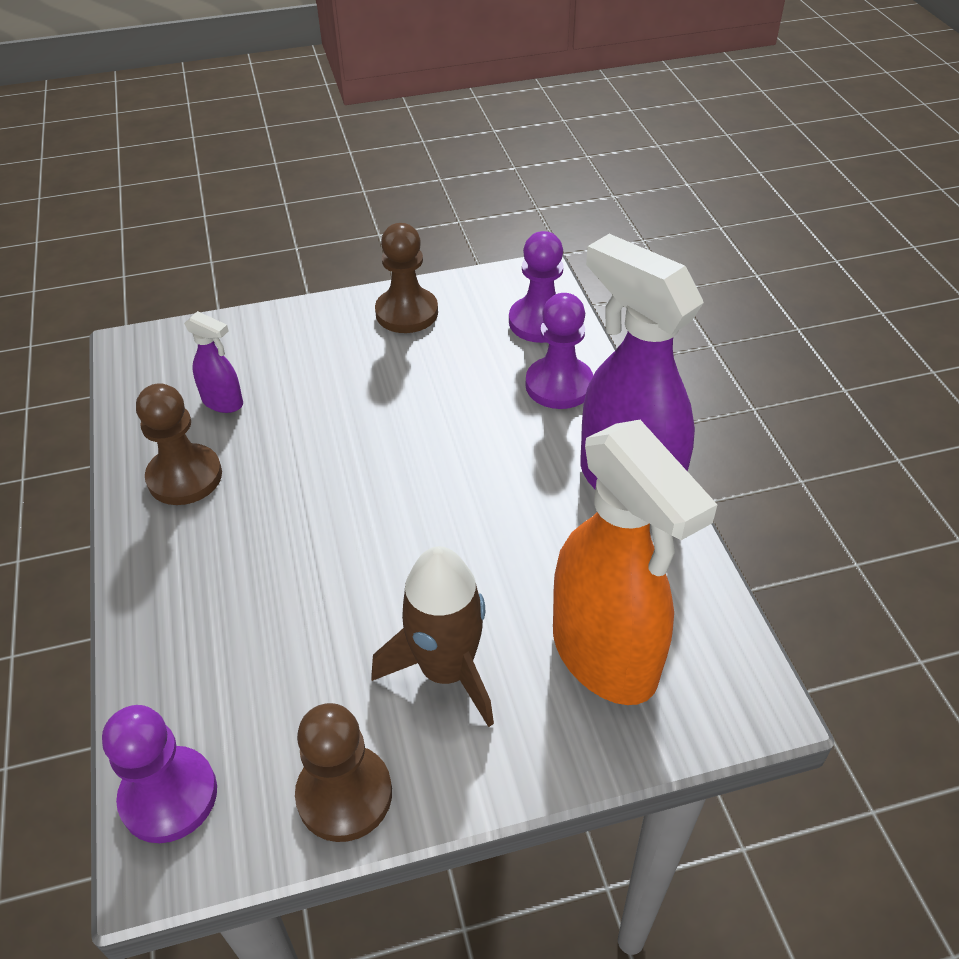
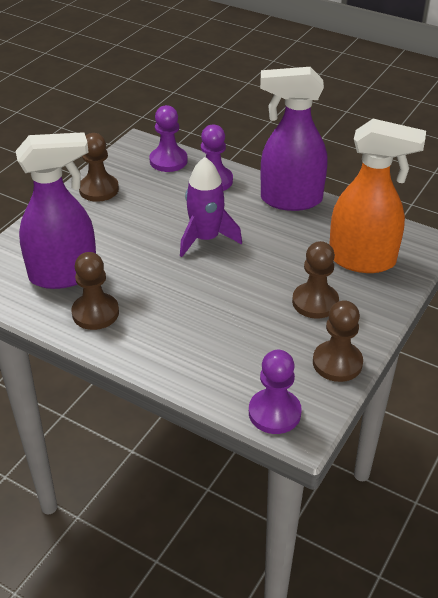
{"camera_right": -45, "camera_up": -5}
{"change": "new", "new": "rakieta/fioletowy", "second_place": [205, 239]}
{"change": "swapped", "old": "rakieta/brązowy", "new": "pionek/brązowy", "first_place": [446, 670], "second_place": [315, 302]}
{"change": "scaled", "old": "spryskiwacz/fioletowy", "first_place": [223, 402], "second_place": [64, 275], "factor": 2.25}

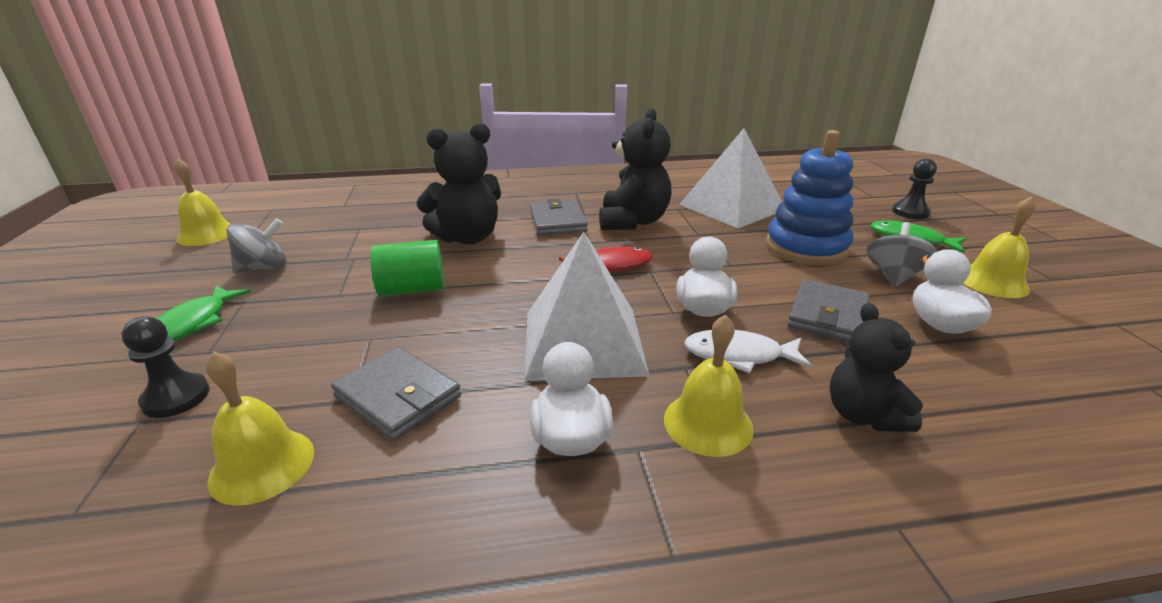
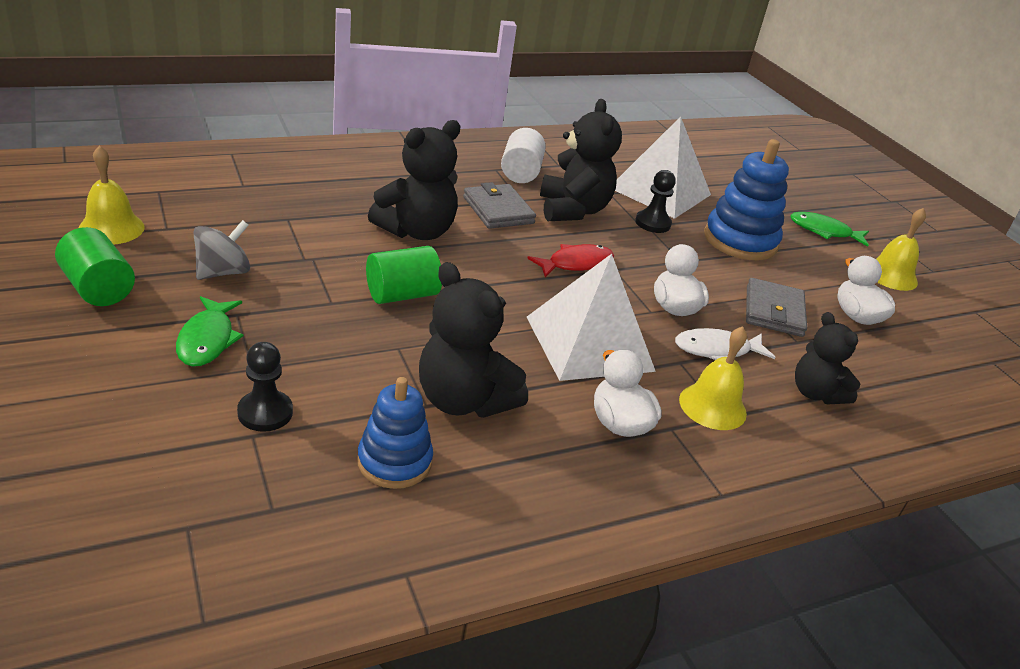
{"camera_right": -20, "camera_up": 5}
{"change": "gone", "old": "bączek/szary", "first_place": [893, 276]}
{"change": "new", "new": "walec/zielony", "second_place": [98, 288]}
{"change": "new", "new": "walec/biały", "second_place": [521, 172]}
{"change": "shifted", "old": "pionek/czarny", "first_place": [910, 212], "second_place": [652, 223]}
{"change": "swapped", "old": "dzwonek/żółty", "new": "zabawka nakładanka/niebieski", "first_place": [262, 465], "second_place": [394, 461]}
{"change": "swapped", "old": "portfel/szary", "new": "miś/czarny", "first_place": [398, 397], "second_place": [464, 400]}

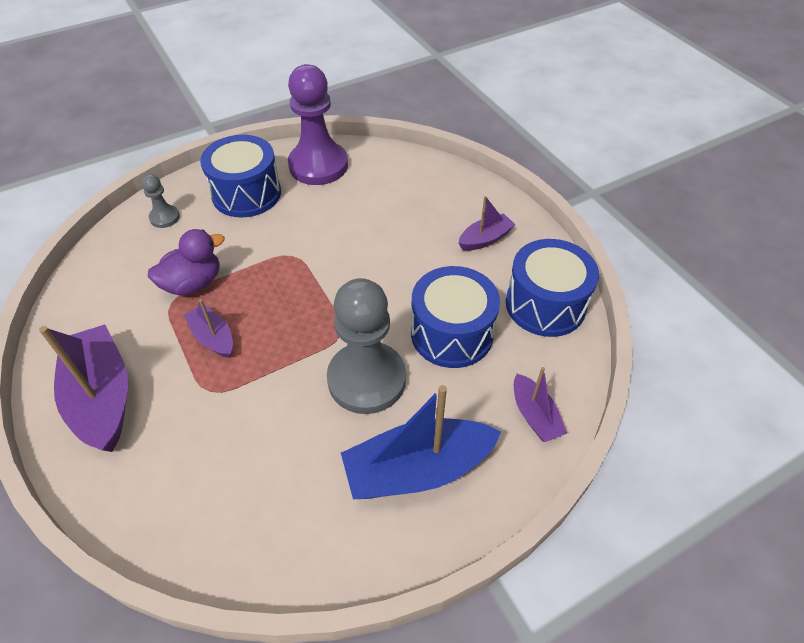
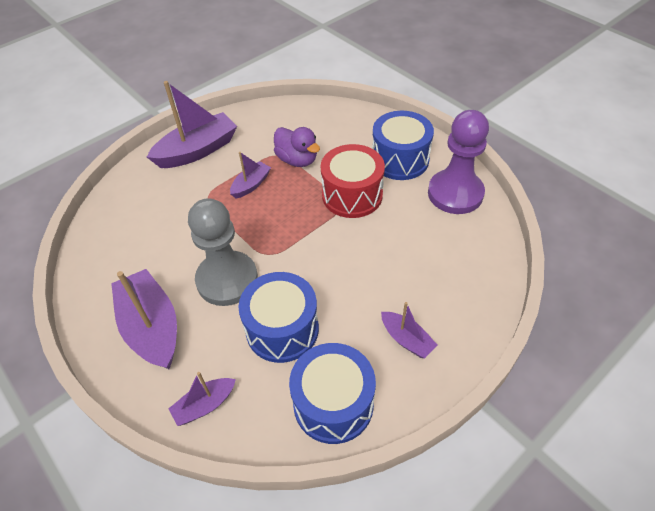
{"camera_right": 80, "camera_up": 0}
{"change": "gone", "old": "pionek/szary", "first_place": [164, 217]}
{"change": "new", "new": "bęben/czerwony", "second_place": [352, 195]}
{"change": "repainted", "old": "łódka/niebieski", "new": "łódka/fioletowy", "first_place": [417, 469], "second_place": [152, 327]}

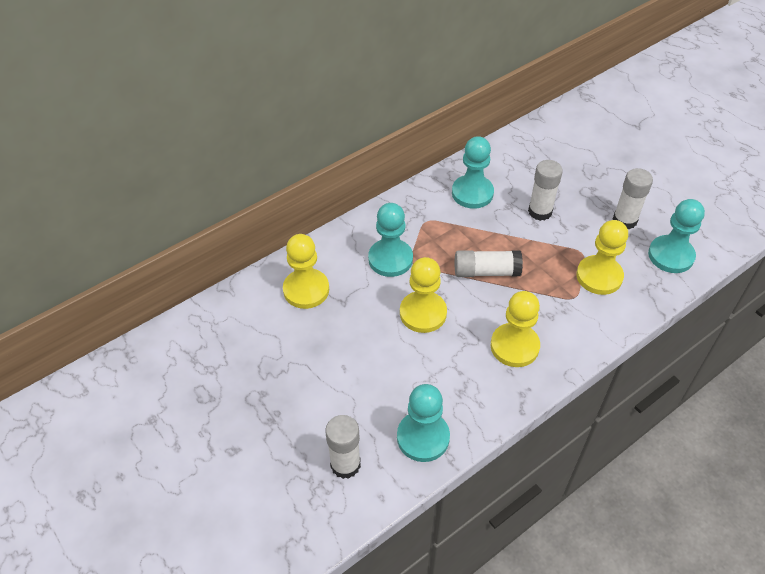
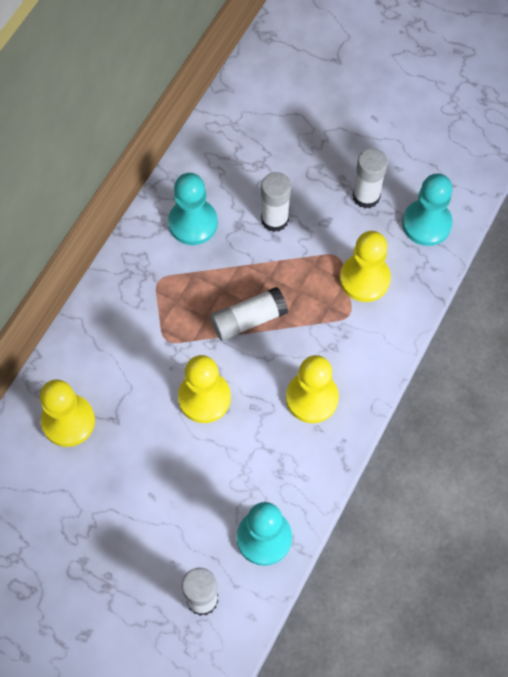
{"camera_right": -25, "camera_up": 15}
{"change": "gone", "old": "pionek/turkusowy", "first_place": [390, 259]}

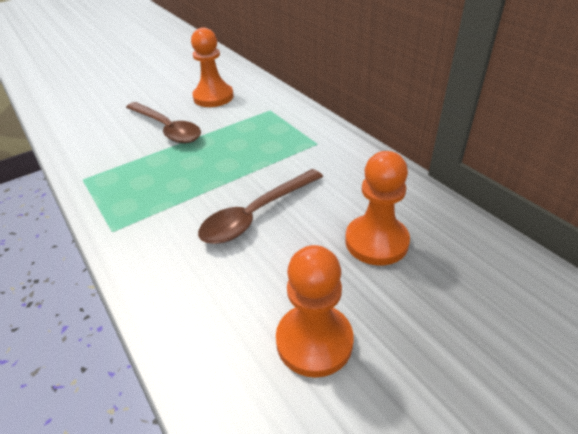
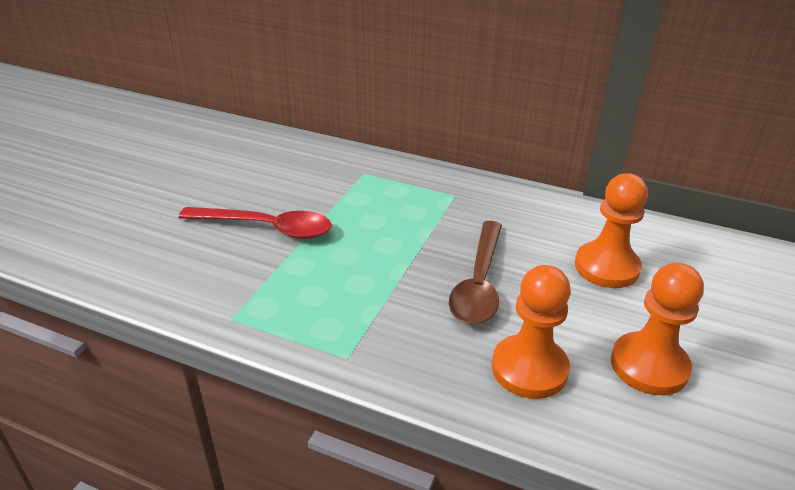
{"camera_right": -35, "camera_up": -5}
{"change": "shifted", "old": "pionek/pomarańczowy", "first_place": [213, 97], "second_place": [529, 369]}
{"change": "repainted", "old": "łyżka/brązowy", "new": "łyżka/czerwony", "first_place": [167, 129], "second_place": [266, 228]}

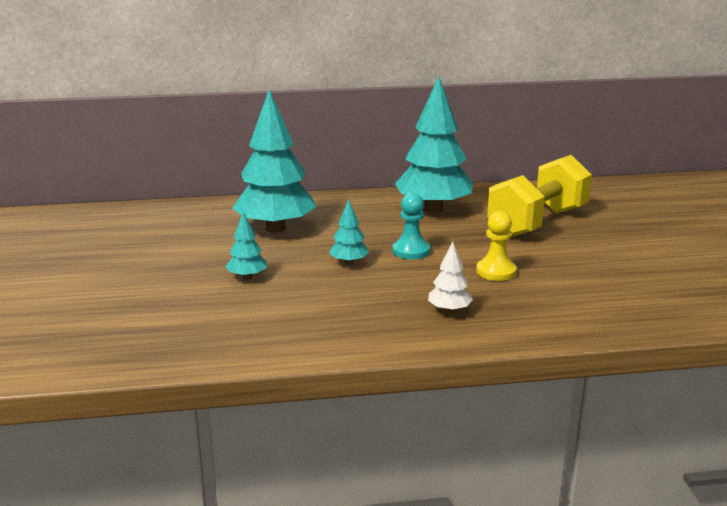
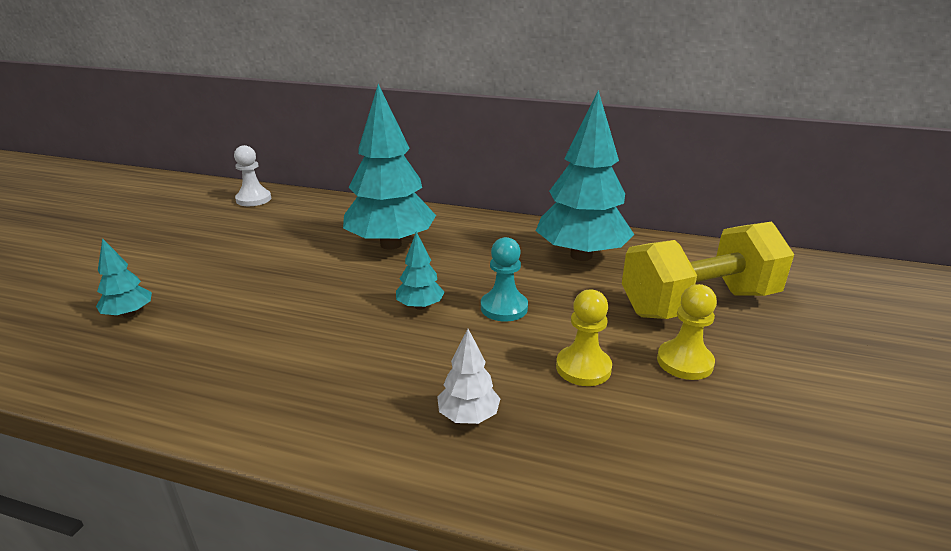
{"camera_right": 25, "camera_up": 5}
{"change": "new", "new": "pionek/biały", "second_place": [253, 199]}
{"change": "new", "new": "pionek/żółty", "second_place": [684, 362]}
{"change": "shifted", "old": "drzewko/turkusowy", "first_place": [247, 277], "second_place": [129, 314]}

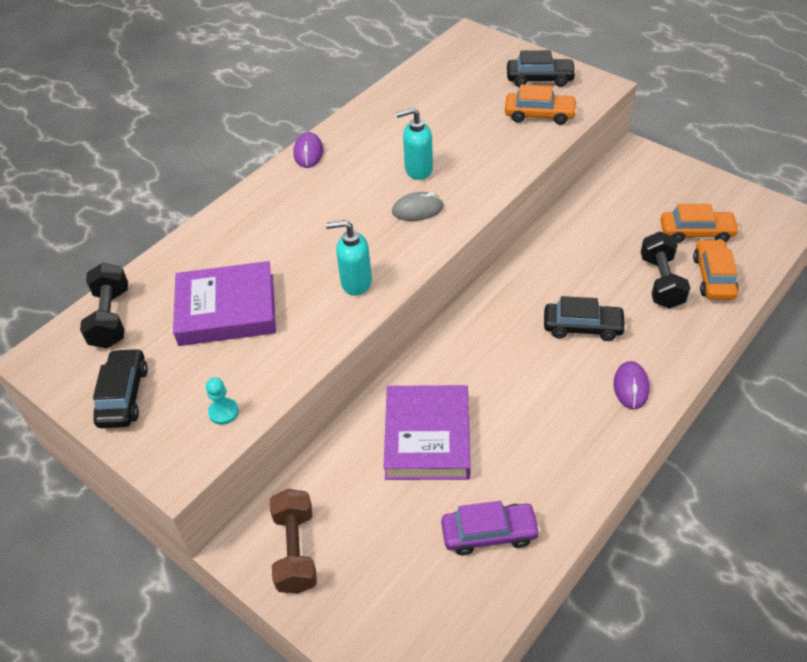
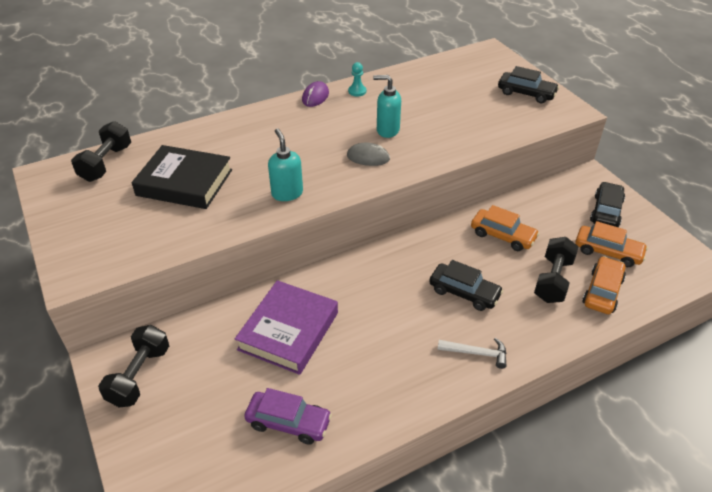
{"camera_right": 20, "camera_up": -5}
{"change": "shifted", "old": "samochód/czarny", "first_place": [123, 395], "second_place": [606, 211]}
{"change": "shifted", "old": "pionek/turkusowy", "first_place": [223, 412], "second_place": [357, 91]}
{"change": "shifted", "old": "samochód/pomarańczowy", "first_place": [539, 115], "second_place": [502, 236]}
{"change": "swapped", "old": "myszka/fioletowy", "new": "młotek/biały", "first_place": [631, 387], "second_place": [476, 353]}
{"change": "repainted", "old": "książka/fioletowy", "new": "książka/czarny", "first_place": [227, 310], "second_place": [184, 182]}
{"change": "repainted", "old": "hantel/brązowy", "new": "hantel/czarny", "first_place": [296, 550], "second_place": [139, 376]}
{"change": "rotated", "old": "dozownik mydła/turkusowy", "first_place": [355, 283], "second_place": [287, 193], "degrees": 45}

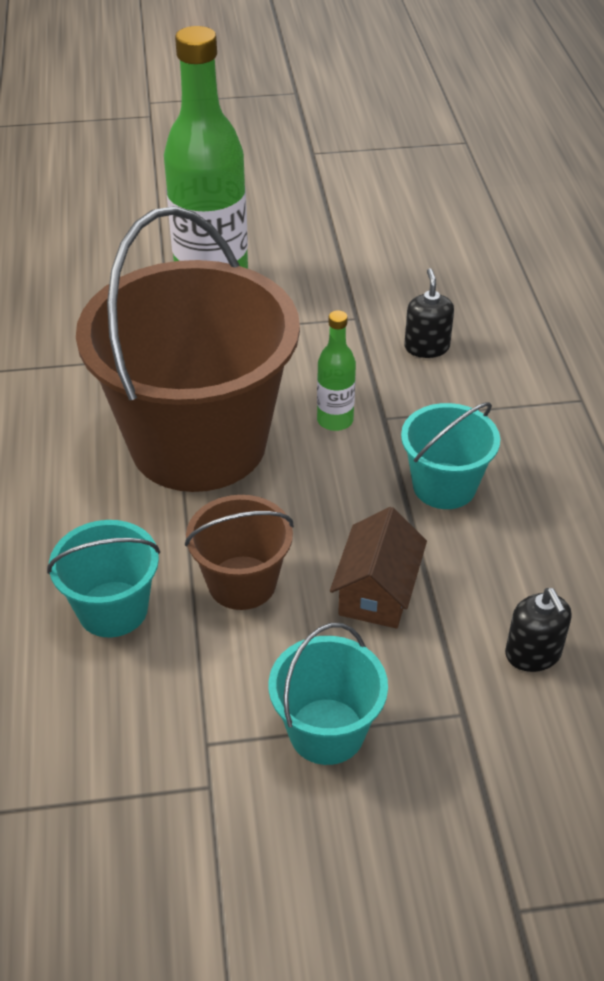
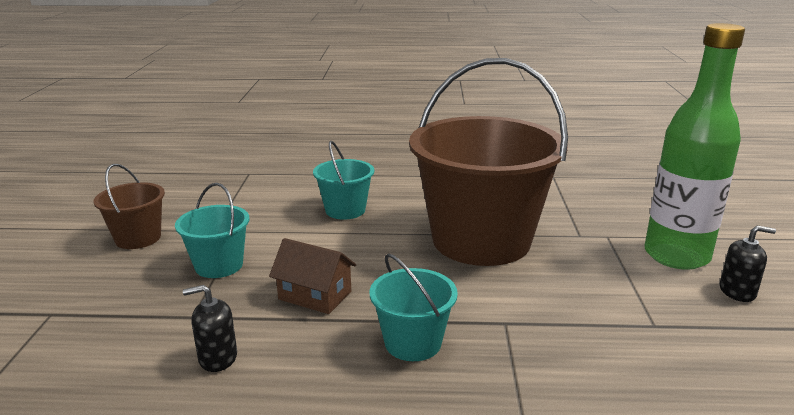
{"camera_right": 100, "camera_up": -20}
{"change": "gone", "old": "butelka/zielony", "first_place": [335, 420]}
{"change": "shifted", "old": "wiadro/brązowy", "first_place": [242, 583], "second_place": [138, 238]}
{"change": "shifted", "old": "dozownik mydła/czarny", "first_place": [426, 347], "second_place": [737, 291]}

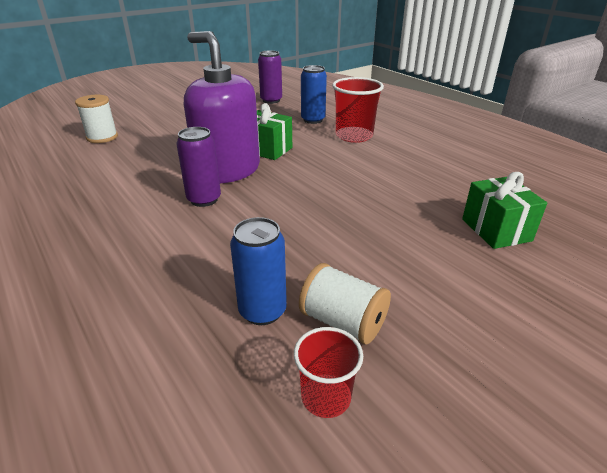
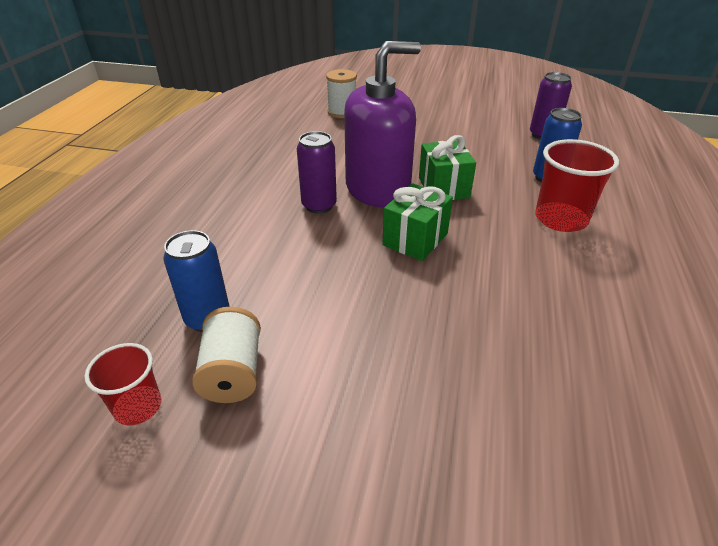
{"camera_right": 50, "camera_up": 5}
{"change": "shifted", "old": "prezent/zielony", "first_place": [496, 230], "second_place": [415, 239]}
{"change": "rotated", "old": "dozownik mydła/fioletowy", "first_place": [228, 170], "second_place": [378, 190], "degrees": 60}

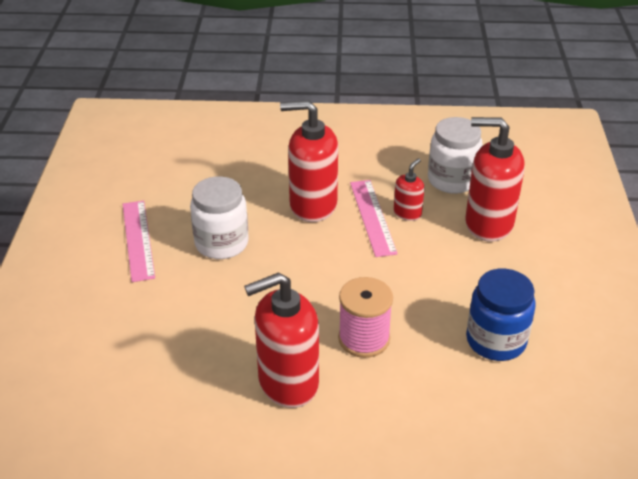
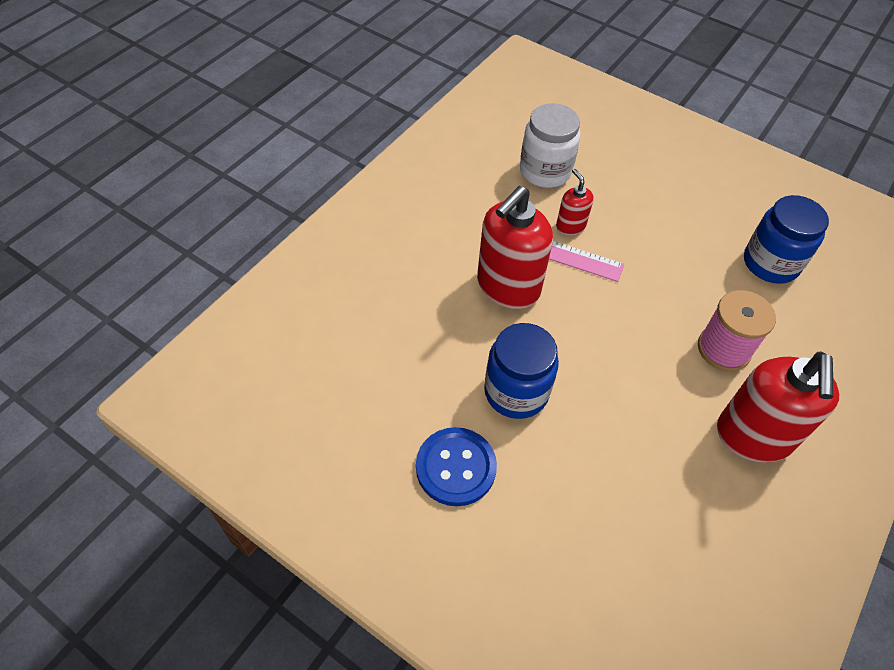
{"camera_right": -60, "camera_up": 15}
{"change": "gone", "old": "dozownik mydła/czerwony", "first_place": [488, 224]}
{"change": "swapped", "old": "linijka/różowy", "new": "guzik/niebieski", "first_place": [138, 240], "second_place": [456, 467]}
{"change": "repainted", "old": "słoik/biały", "new": "słoik/niebieski", "first_place": [221, 243], "second_place": [516, 392]}

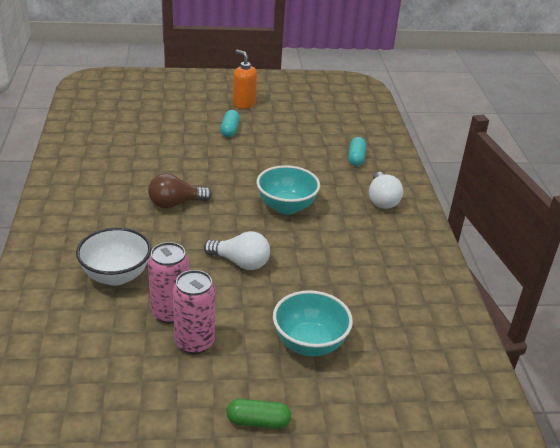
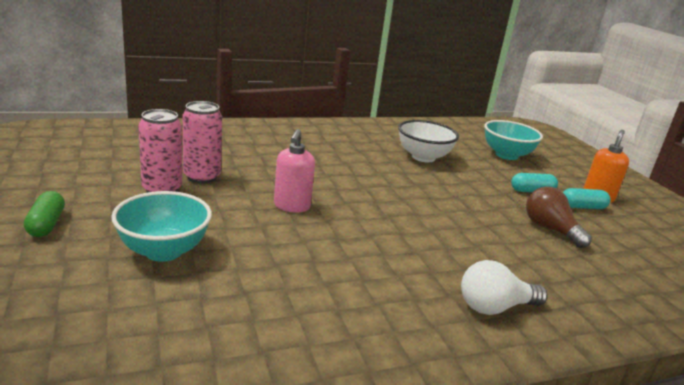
{"camera_right": 75, "camera_up": -10}
{"change": "shifted", "old": "miska/biały", "first_place": [116, 276], "second_place": [423, 157]}
{"change": "shifted", "old": "żarówka/brązowy", "first_place": [175, 204], "second_place": [550, 229]}
{"change": "shifted", "old": "miska/turkusowy", "first_place": [286, 207], "second_place": [506, 155]}
{"change": "shifted", "old": "kapsułka/turkusowy", "first_place": [356, 158], "second_place": [582, 207]}
{"change": "swapped", "old": "żarówka/biały", "new": "dozownik mydła/różowy", "first_place": [240, 262], "second_place": [291, 206]}

